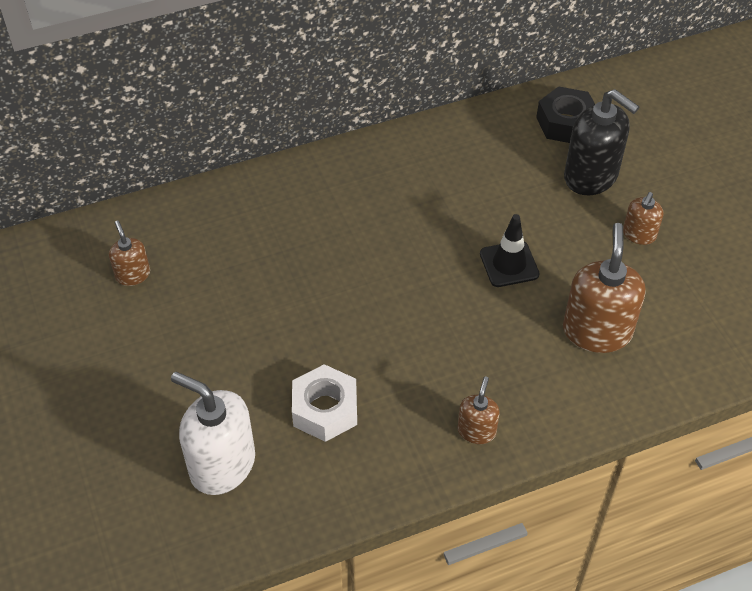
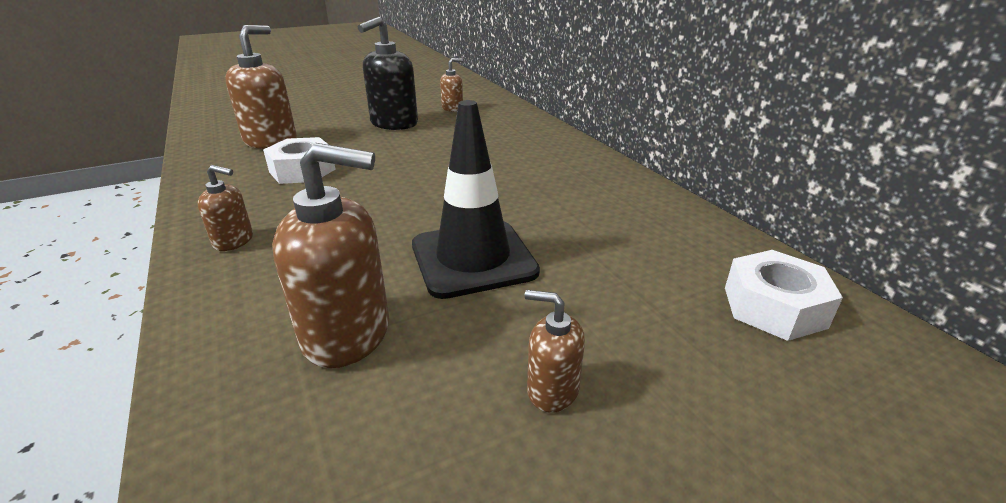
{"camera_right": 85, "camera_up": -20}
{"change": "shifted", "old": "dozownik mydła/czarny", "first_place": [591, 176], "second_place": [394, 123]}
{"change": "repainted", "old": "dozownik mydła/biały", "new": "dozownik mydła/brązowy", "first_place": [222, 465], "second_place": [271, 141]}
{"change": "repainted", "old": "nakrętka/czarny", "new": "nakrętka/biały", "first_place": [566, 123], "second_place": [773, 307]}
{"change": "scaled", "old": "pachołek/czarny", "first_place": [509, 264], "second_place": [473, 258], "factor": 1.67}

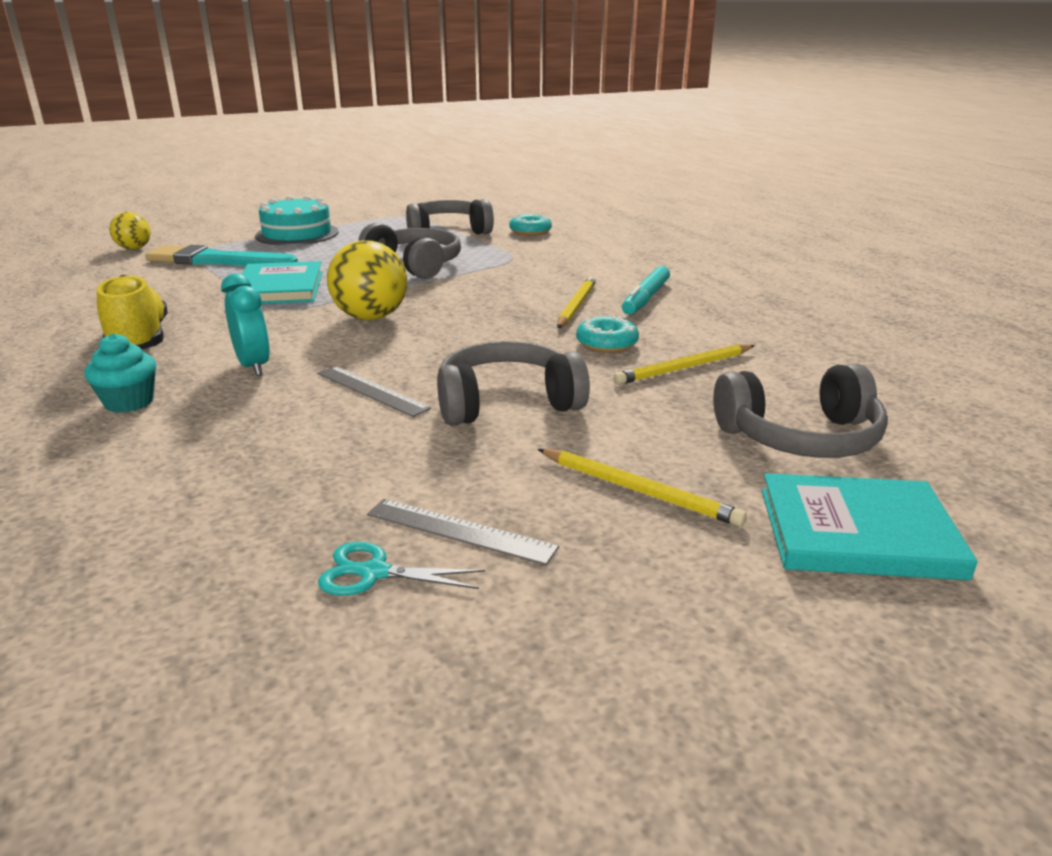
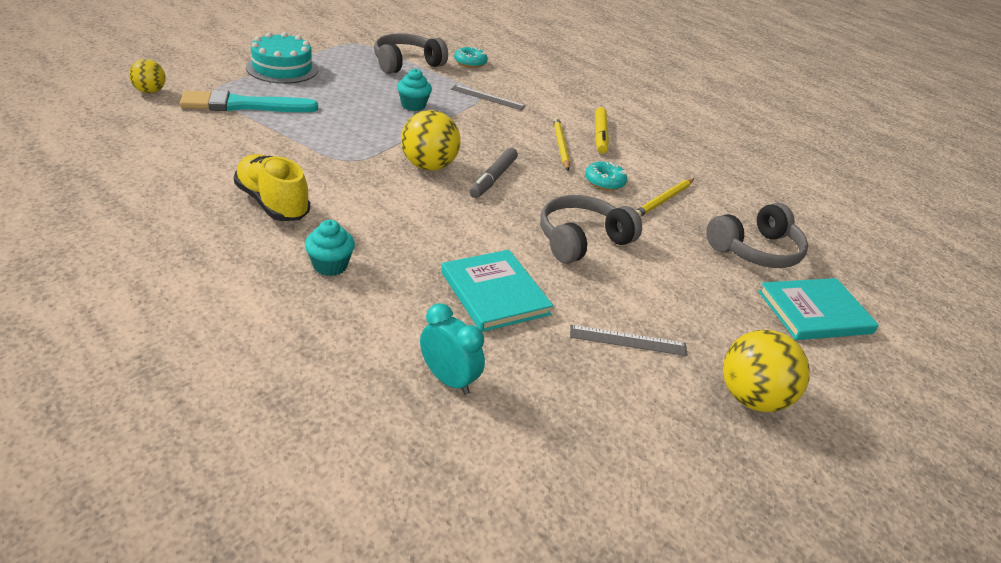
{"camera_right": -25, "camera_up": 10}
{"change": "gone", "old": "nożyczki/turkusowy", "first_place": [374, 573]}
{"change": "gone", "old": "ołówek/żółty", "first_place": [638, 490]}
{"change": "new", "new": "flamaster/szary", "second_place": [493, 178]}
{"change": "new", "new": "piłka/żółty", "second_place": [751, 398]}
{"change": "shifted", "old": "budzik/turkusowy", "first_place": [253, 366], "second_place": [448, 379]}
{"change": "shifted", "old": "książka/turkusowy", "first_place": [280, 288], "second_place": [494, 293]}
{"change": "shifted", "old": "linijka/szary", "first_place": [371, 390], "second_place": [487, 97]}
{"change": "swapped", "old": "słuchawki/szary", "new": "muffinka/turkusowy", "first_place": [415, 265], "second_place": [413, 105]}
{"change": "repainted", "old": "flamaster/turkusowy", "new": "flamaster/żółty", "first_place": [646, 298], "second_place": [600, 135]}

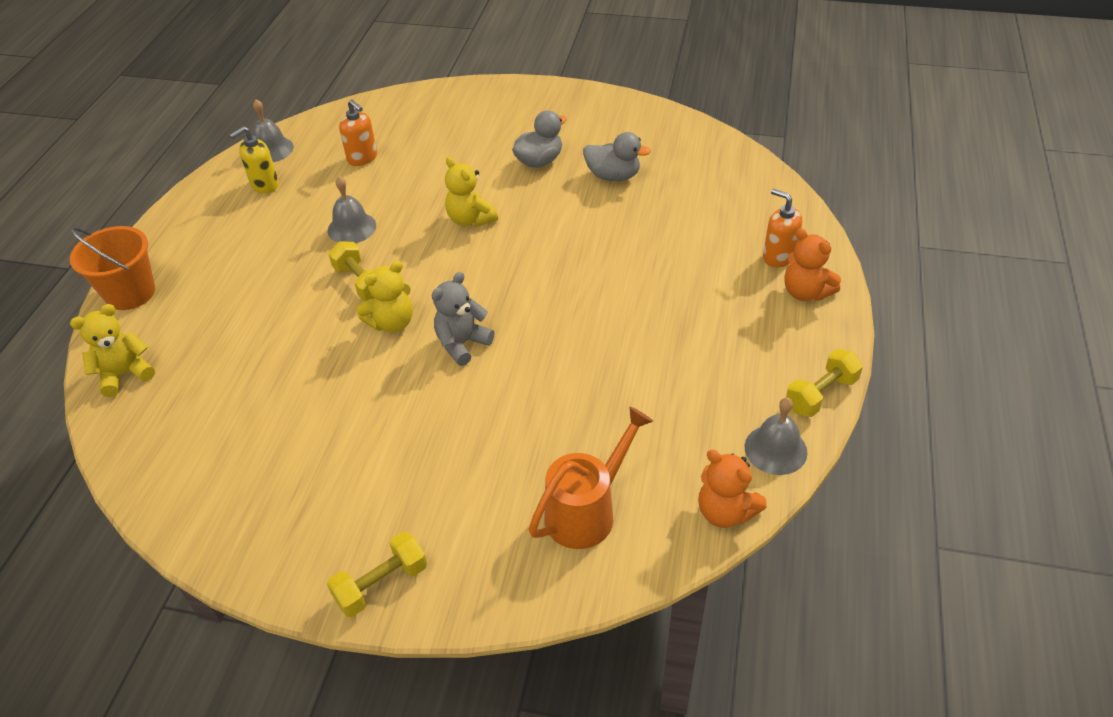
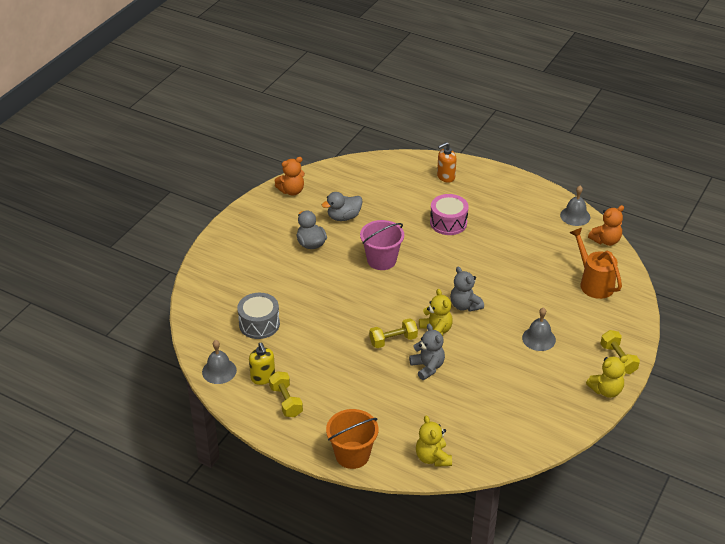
{"camera_right": -75, "camera_up": -5}
{"change": "new", "new": "wiadro/różowy", "second_place": [381, 260]}
{"change": "new", "new": "miś/szary", "second_place": [427, 367]}
{"change": "new", "new": "bęben/różowy", "second_place": [448, 223]}
{"change": "shifted", "old": "dzwonek/szary", "first_place": [352, 228], "second_place": [538, 338]}
{"change": "shifted", "old": "miś/żółty", "first_place": [470, 219], "second_place": [606, 390]}
{"change": "shifted", "old": "miś/pomarańczowy", "first_place": [805, 292], "second_place": [291, 191]}
{"change": "shifted", "old": "hantel/żółty", "first_place": [821, 394], "second_place": [286, 401]}
{"change": "swapped", "old": "dozownik mydła/pomarańczowy", "new": "bęben/szary", "first_place": [362, 158], "second_place": [259, 324]}
{"change": "rotated", "old": "kaczka/szary", "first_place": [613, 176], "second_place": [344, 217], "degrees": -150}

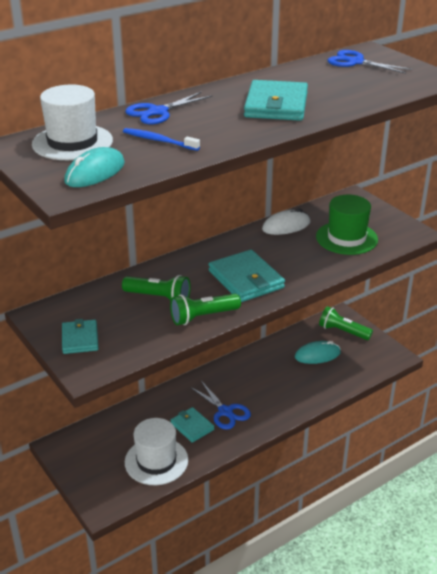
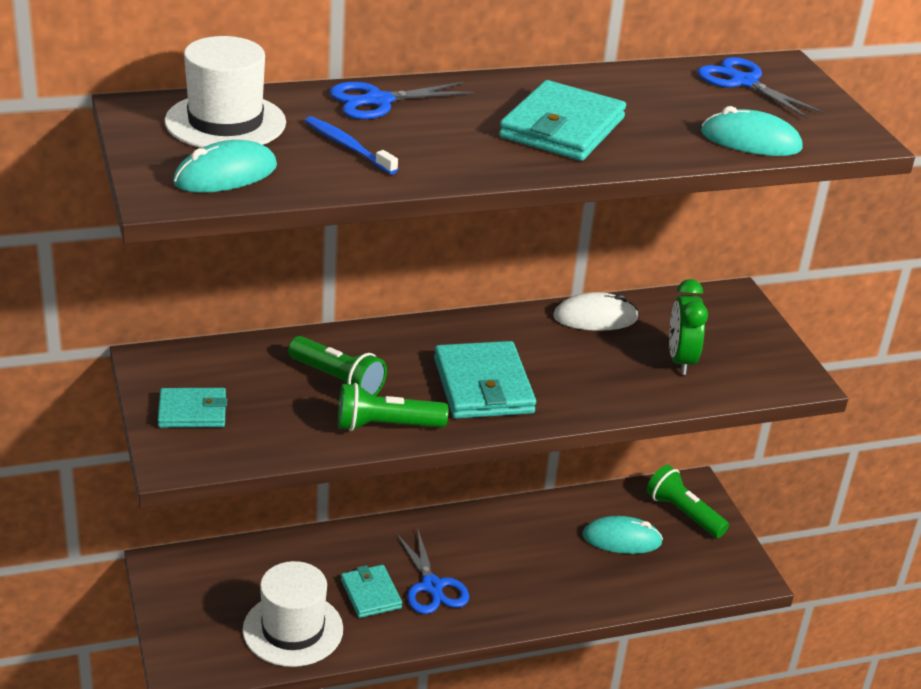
{"camera_right": 15, "camera_up": 0}
{"change": "new", "new": "myszka/turkusowy", "second_place": [751, 141]}
{"change": "swapped", "old": "kapelusz/zielony", "new": "budzik/zielony", "first_place": [346, 238], "second_place": [680, 360]}
{"change": "rotated", "old": "portfel/turkusowy", "first_place": [80, 339], "second_place": [192, 411], "degrees": 75}

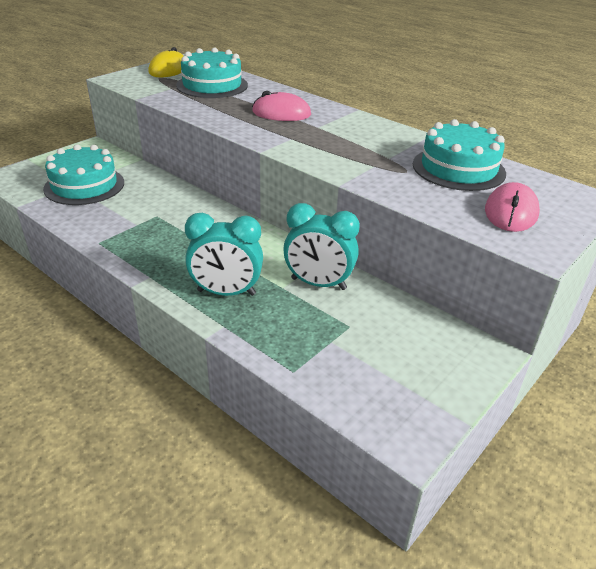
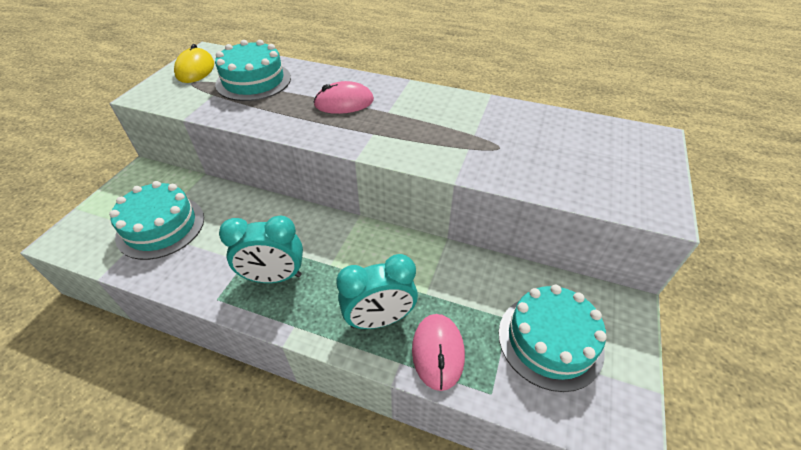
{"camera_right": -20, "camera_up": 10}
{"change": "shifted", "old": "budzik/turkusowy", "first_place": [318, 284], "second_place": [274, 277]}
{"change": "shifted", "old": "tort/turkusowy", "first_place": [458, 168], "second_place": [550, 340]}
{"change": "shifted", "old": "myszka/różowy", "first_place": [510, 212], "second_place": [438, 352]}

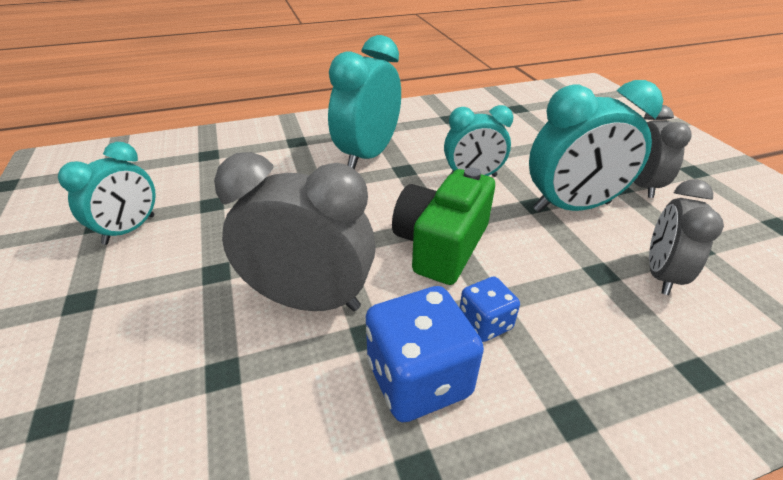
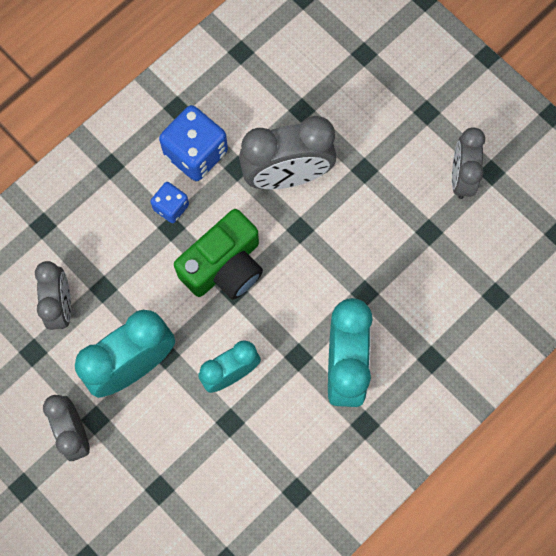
{"camera_right": 155, "camera_up": 35}
{"change": "repainted", "old": "budzik/turkusowy", "new": "budzik/szary", "first_place": [130, 230], "second_place": [461, 177]}
{"change": "rotated", "old": "aparat fotograficzny/zielony", "first_place": [441, 245], "second_place": [224, 266], "degrees": 45}

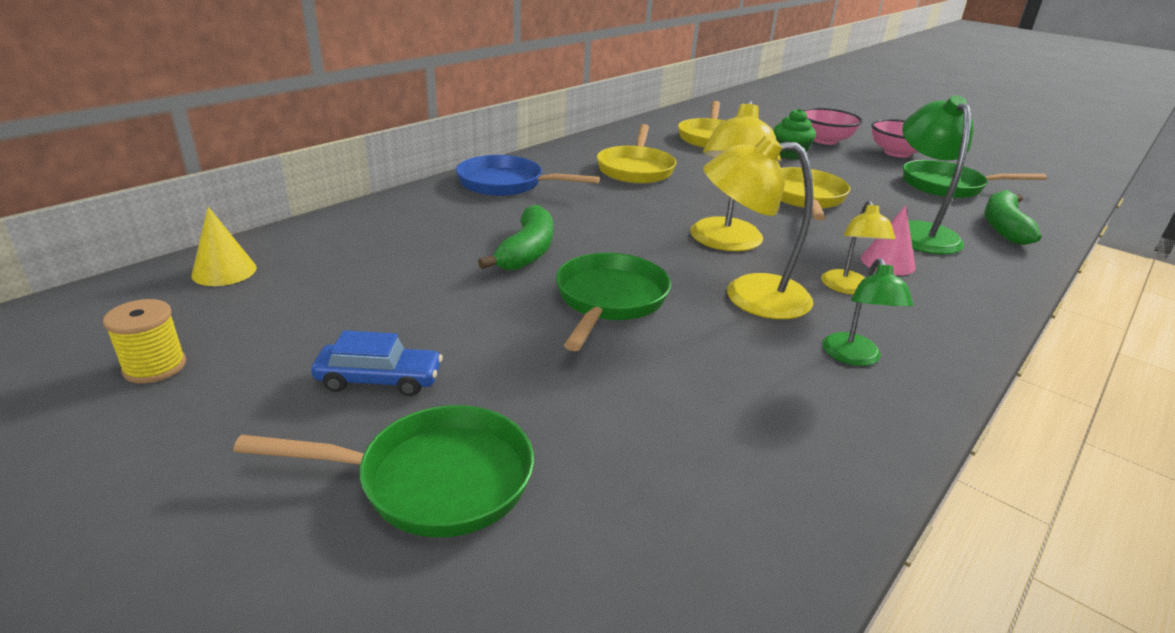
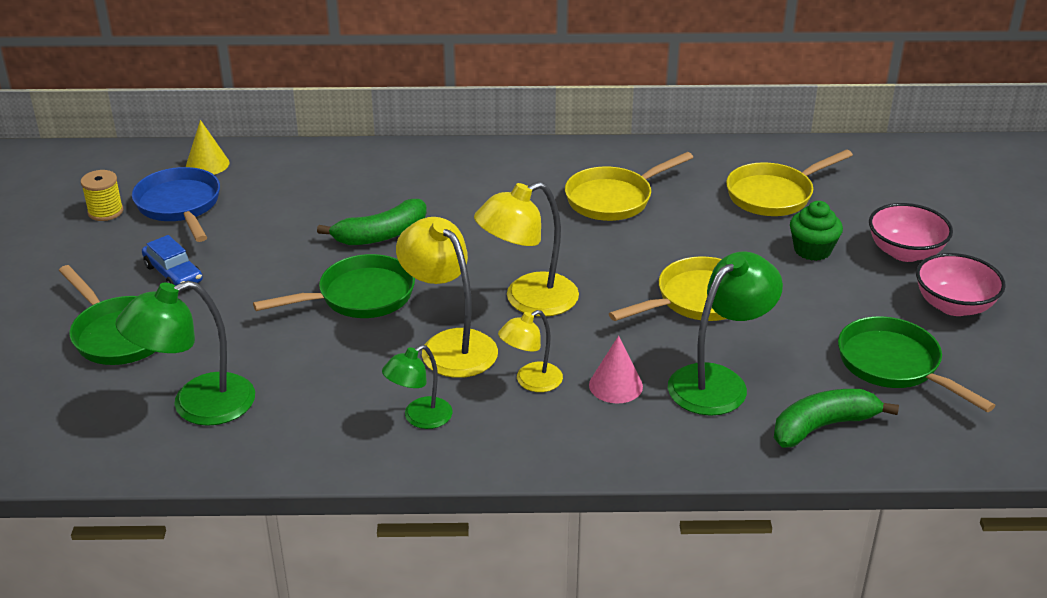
{"camera_right": 50, "camera_up": 5}
{"change": "new", "new": "lampka/zielony", "second_place": [197, 405]}
{"change": "shifted", "old": "patelnia/niebieski", "first_place": [506, 184], "second_place": [180, 206]}

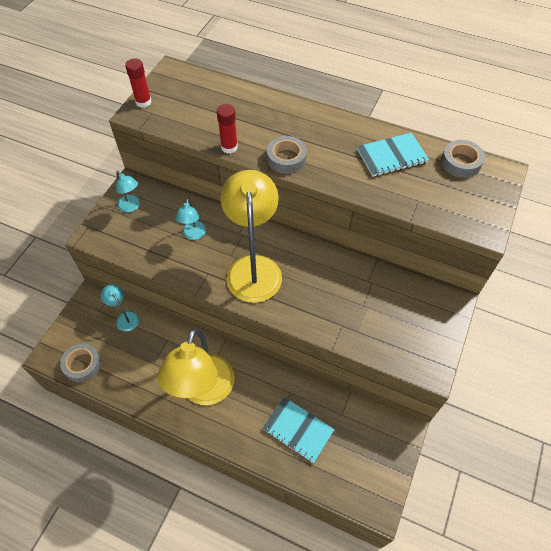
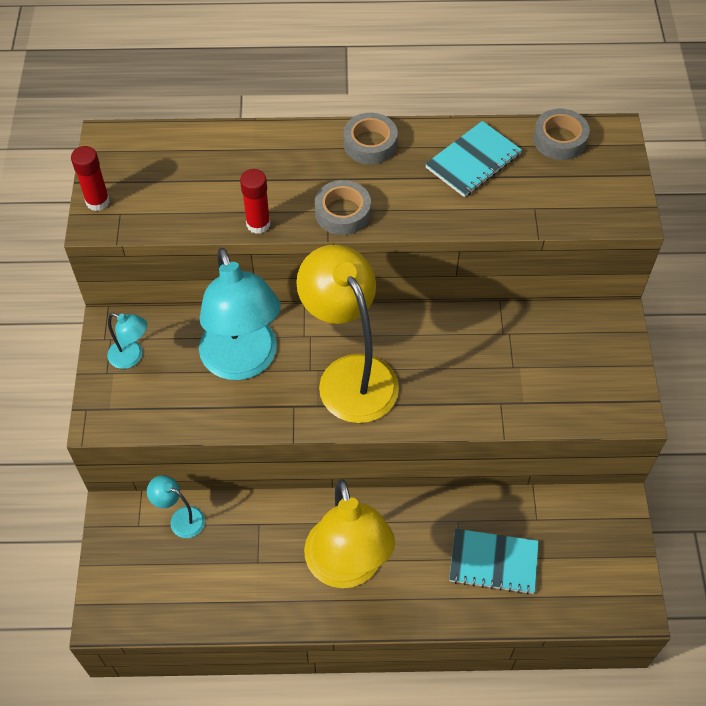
{"camera_right": -25, "camera_up": 0}
{"change": "shifted", "old": "taśma klejąca/szary", "first_place": [82, 364], "second_place": [370, 144]}
{"change": "scaled", "old": "lampka/turkusowy", "first_place": [193, 234], "second_place": [243, 362], "factor": 2.24}

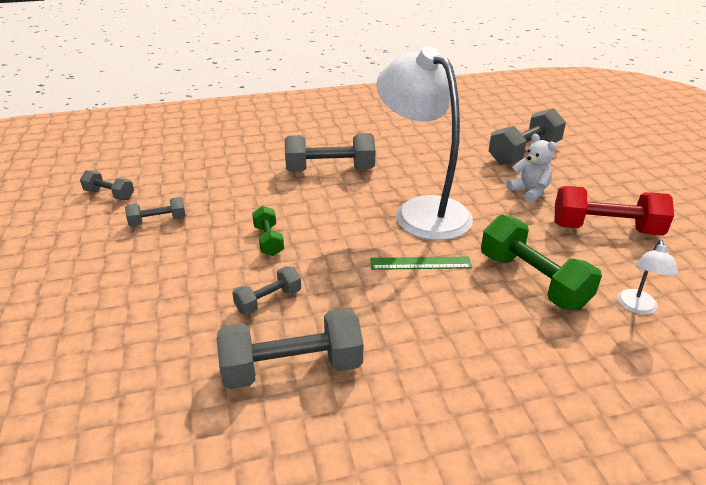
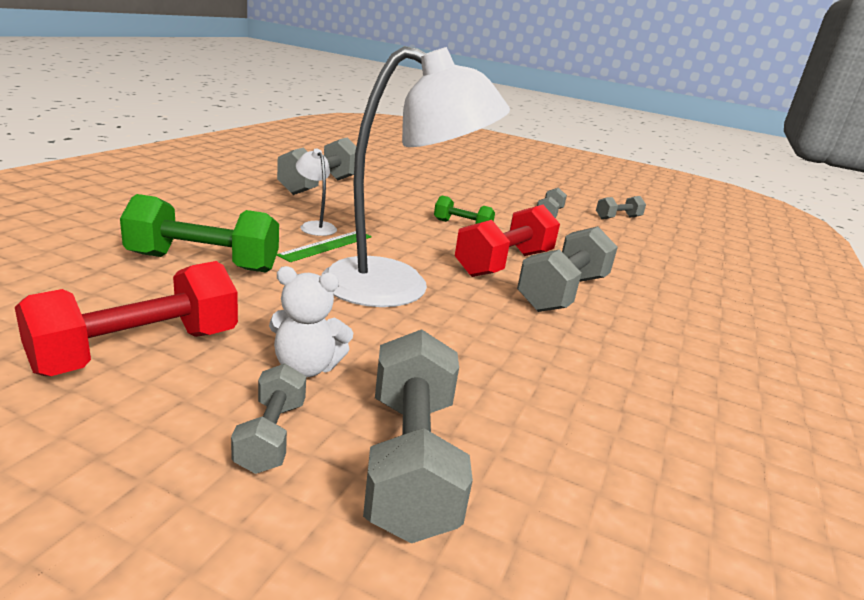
{"camera_right": 125, "camera_up": -10}
{"change": "new", "new": "hantel/czerwony", "second_place": [504, 264]}
{"change": "shifted", "old": "hantel/szary", "first_place": [268, 301], "second_place": [271, 436]}
{"change": "shifted", "old": "lampka/biały", "first_place": [637, 307], "second_place": [315, 226]}

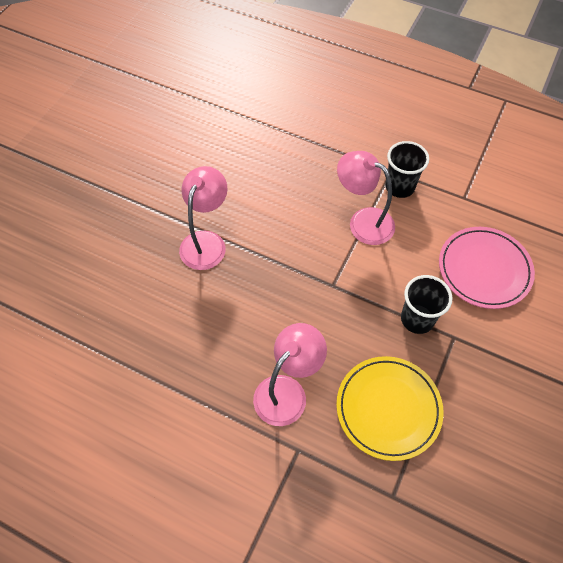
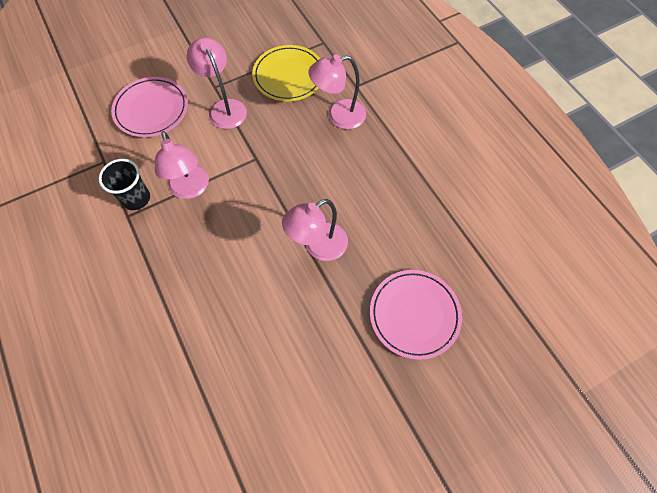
{"camera_right": -145, "camera_up": 5}
{"change": "new", "new": "talerz/różowy", "second_place": [414, 314]}
{"change": "swapped", "old": "szklanka/czarny", "new": "lampka/różowy", "first_place": [417, 319], "second_place": [224, 108]}

